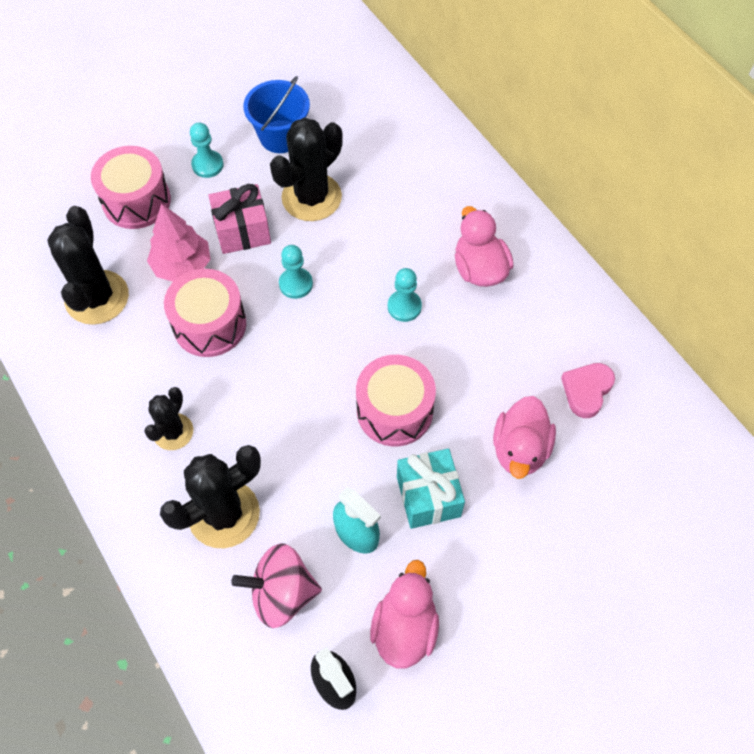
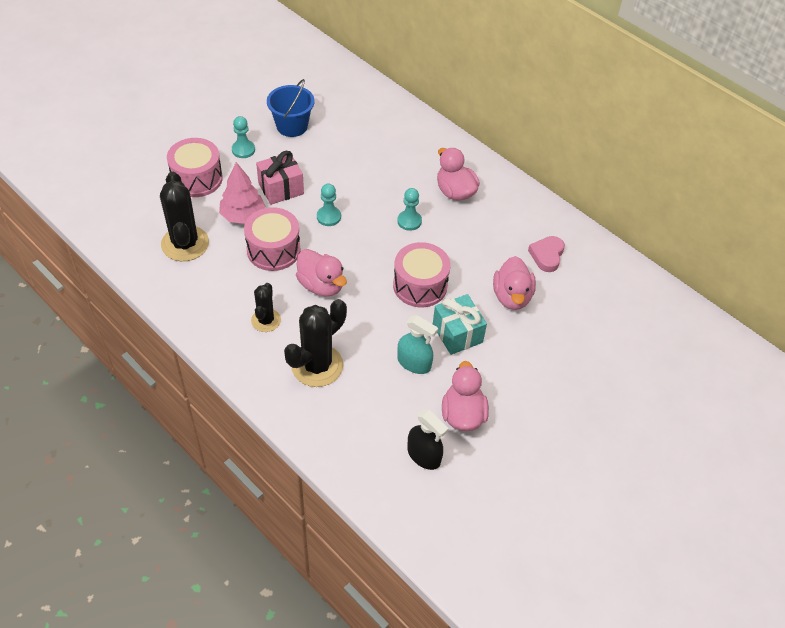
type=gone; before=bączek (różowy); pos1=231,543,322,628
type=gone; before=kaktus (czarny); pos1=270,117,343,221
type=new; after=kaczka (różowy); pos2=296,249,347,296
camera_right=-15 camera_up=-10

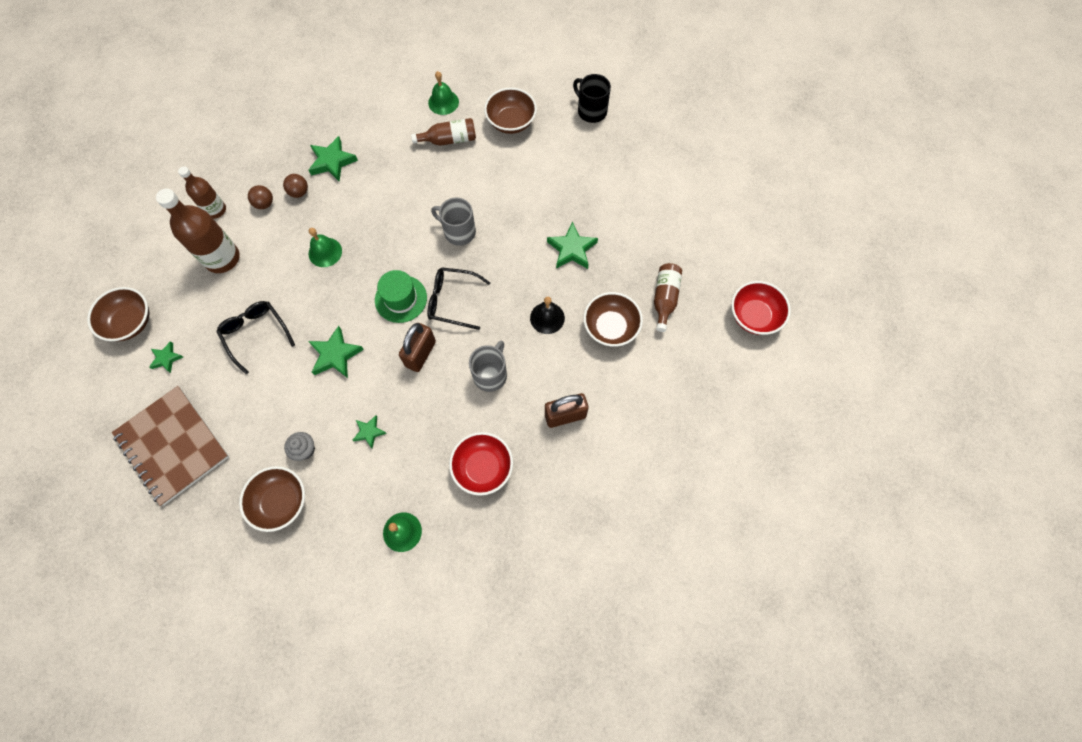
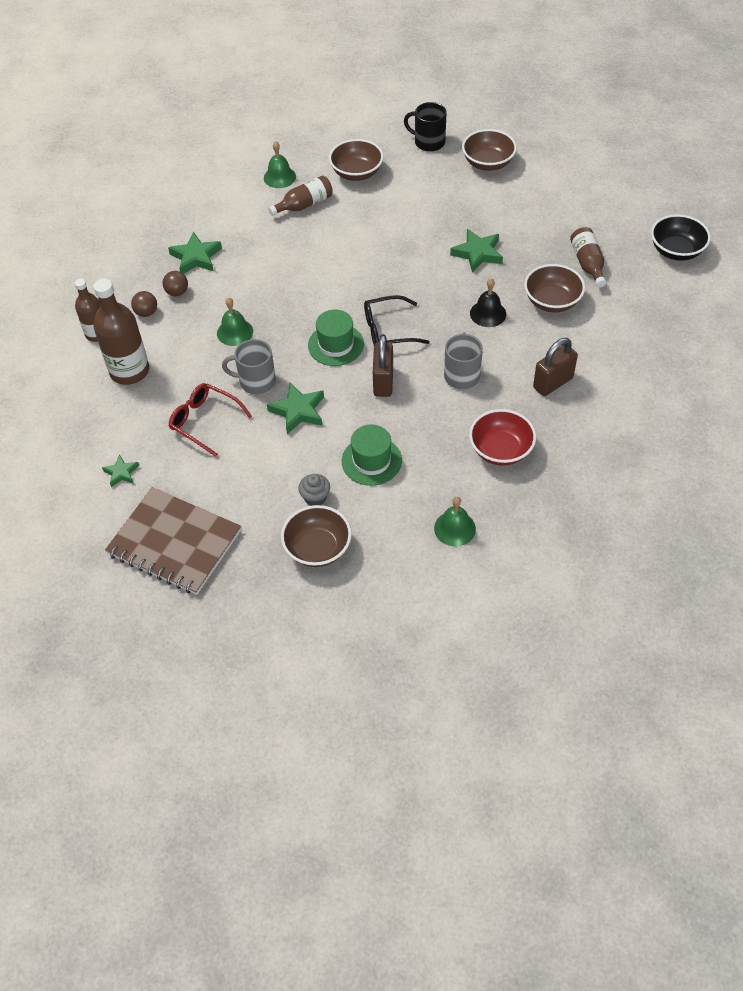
type=shifted; before=miska (brązowy); pos1=87,287,149,341; pos2=462,129,517,171
type=shifted; before=kubek (szary); pos1=431,197,476,246; pos2=222,339,276,394
type=swapped; before=gwiazda (zielony); after=kapelusz (zielony); pos1=353,415,387,448; pos2=342,424,402,486
type=repainted; before=okulary (czarny); after=okulary (czerwony); pos1=217,301,295,374; pos2=169,383,252,457
type=repainted; before=miska (czerwony); after=miska (czarny); pos1=731,281,791,335; pos2=651,214,711,261
camera_right=-20 camera_up=-15

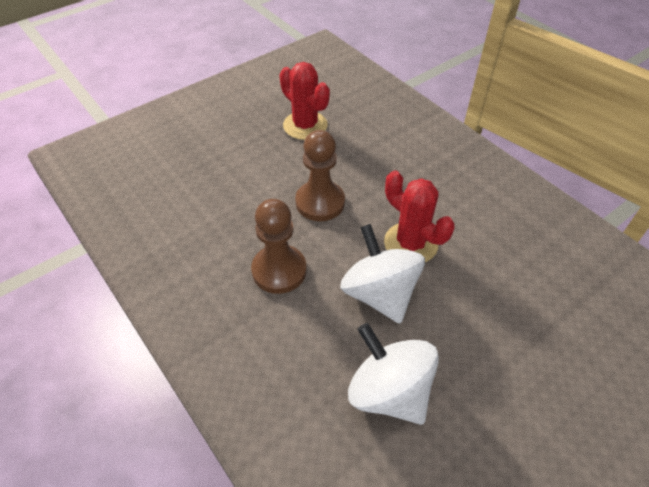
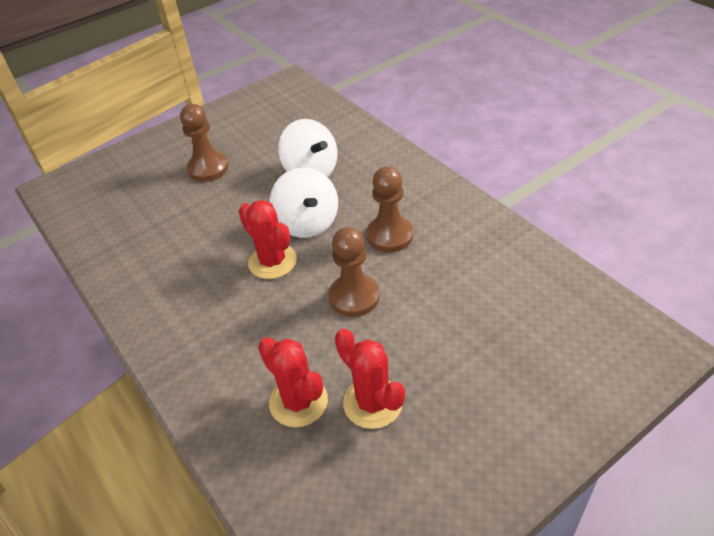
type=new; after=pionek (brązowy); pos2=180,104,229,182
type=new; after=kaktus (czerwony); pos2=258,337,328,427
camera_right=-175 camera_up=-5

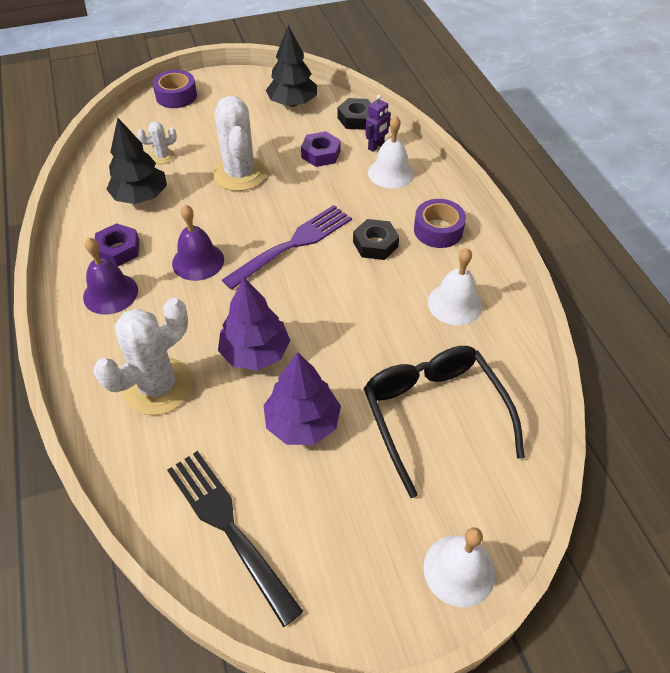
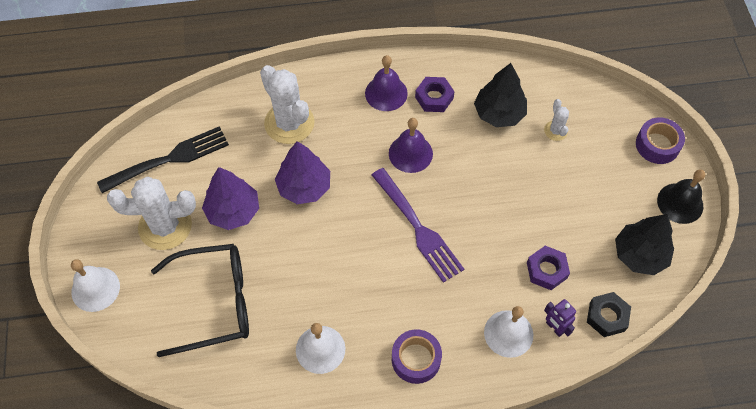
type=gone; before=nakrętka (czarny); pos1=353,219,399,260
type=new; after=dzwonek (czarny); pos2=657,170,705,224
type=shifted; before=kaktus (biały); pos1=213,96,267,191; pos2=107,177,196,250
camera_right=100 camera_up=10

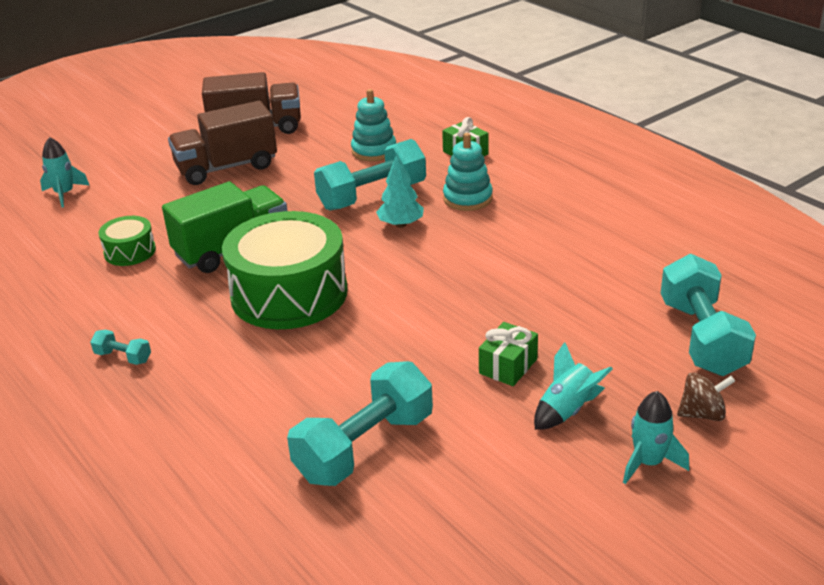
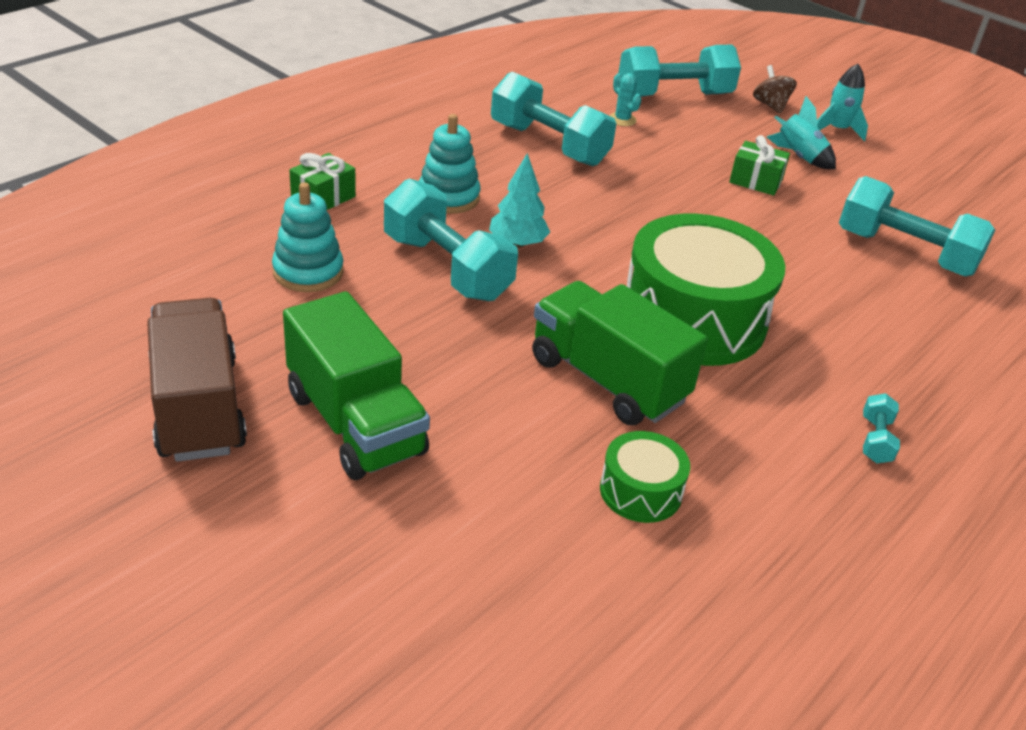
type=gone; before=rakieta (turkusowy); pos1=40,137,89,208
type=new; after=hantel (turkusowy); pos2=491,71,616,166
type=new; after=kaktus (turkusowy); pos2=609,73,641,126
type=repainted; before=ciężarówka (brązowy); after=ciężarówka (zielony); pos1=168,101,277,185; pos2=283,291,430,480
camera_right=-105 camera_up=5

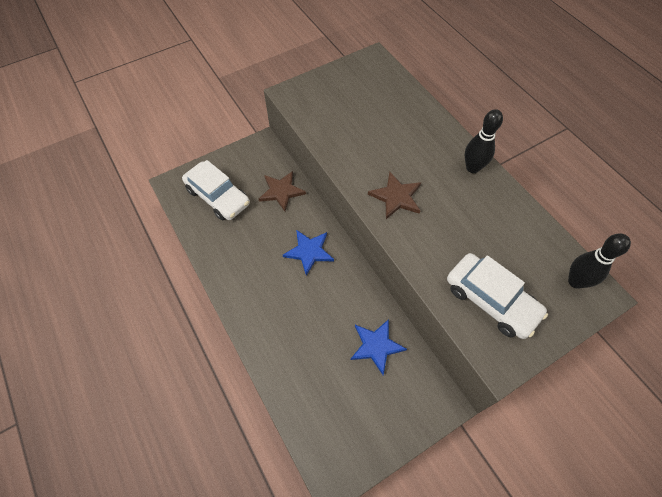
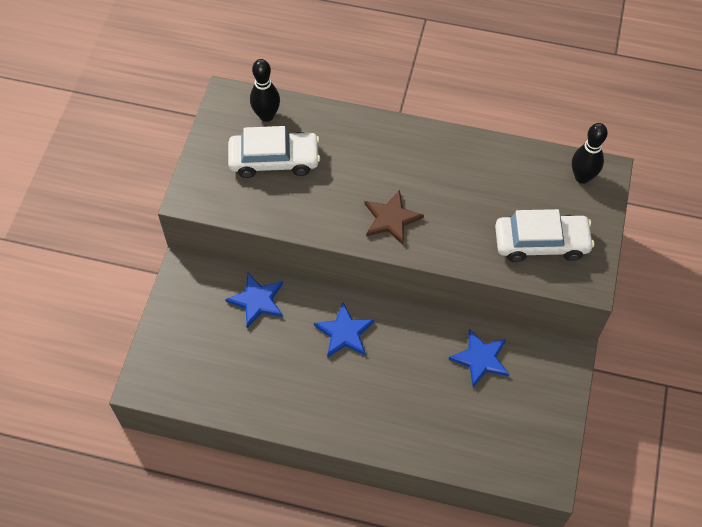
type=shifted; before=samochód (biały); pos1=182,160,250,221; pos2=228,126,320,178
type=shifted; before=kręgiel (czarny); pos1=465,109,503,173; pos2=250,59,280,122
type=repainted; before=gwiazda (brązowy); after=gwiazda (niebieski); pos1=259,171,306,211; pos2=225,273,283,328
camera_right=-45 camera_up=0

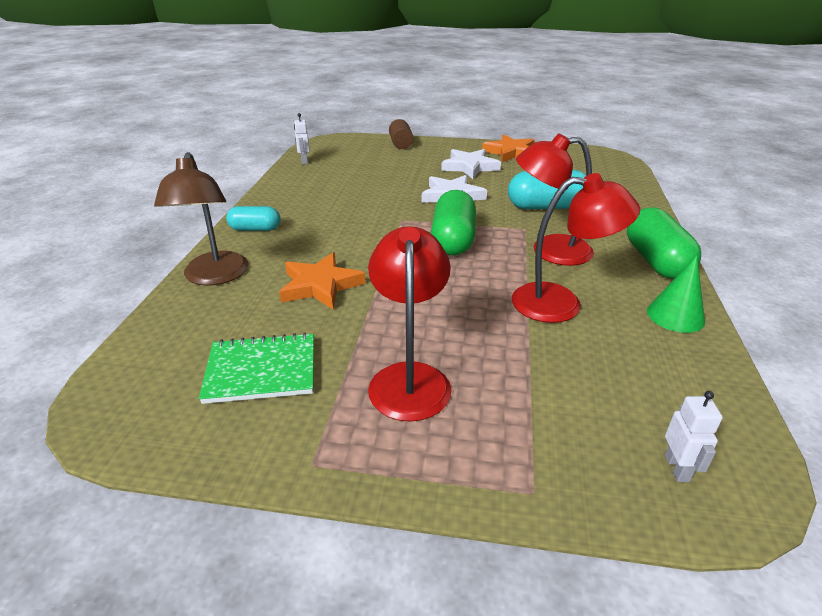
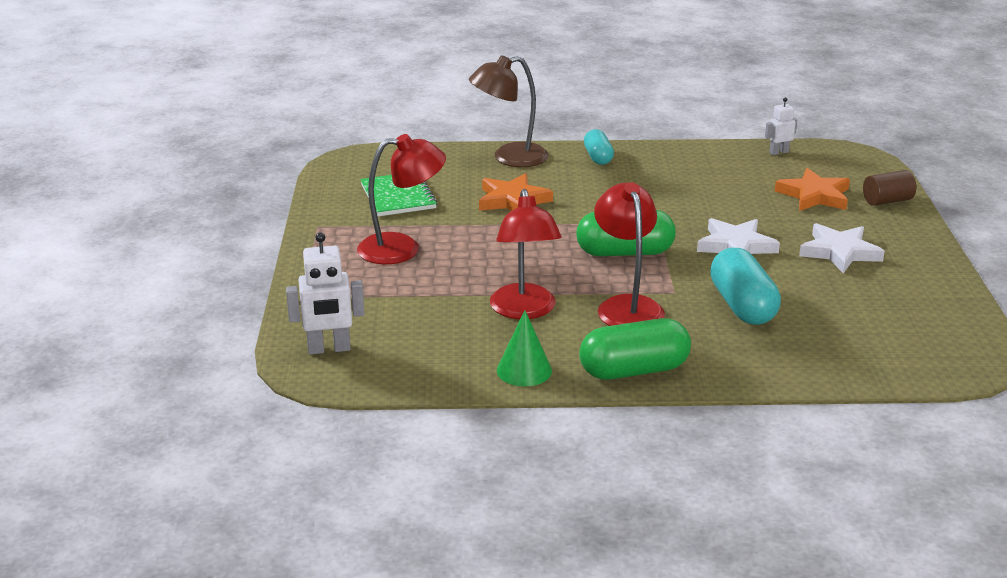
type=shifted; before=gwiazda (pomarańczowy); pos1=482,134,534,162; pos2=775,168,850,211
type=scaled; before=robot (biały); pos1=665,391,723,482; pos2=286,232,364,355; scale=1.72
camera_right=80 camera_up=-5

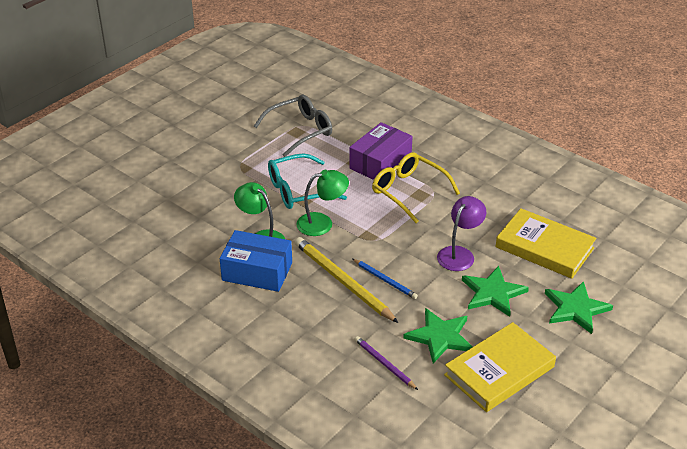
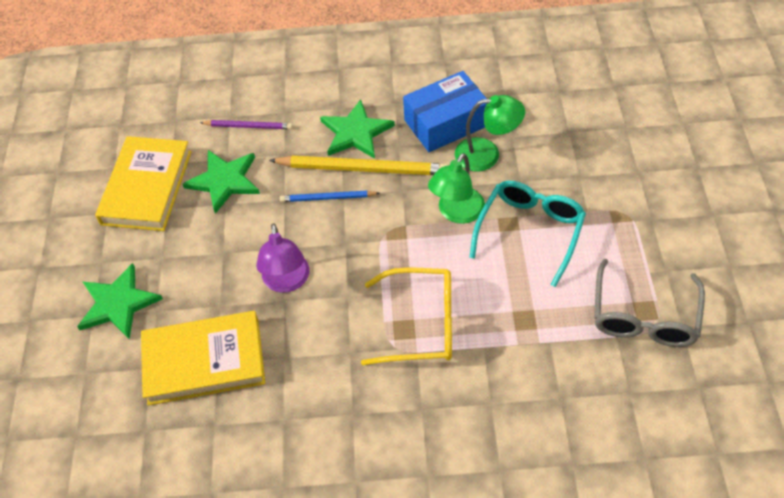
type=gone; before=pudełko (fioletowy); pos1=349,122,413,180
type=shifted; before=gwiazda (zielony); pos1=462,266,529,317; pos2=320,99,395,159
camera_right=140 camera_up=15

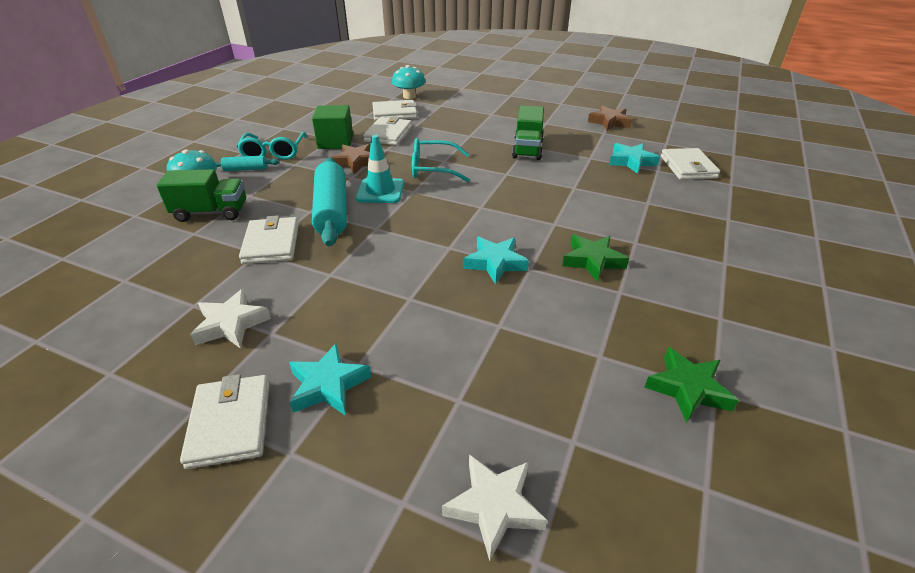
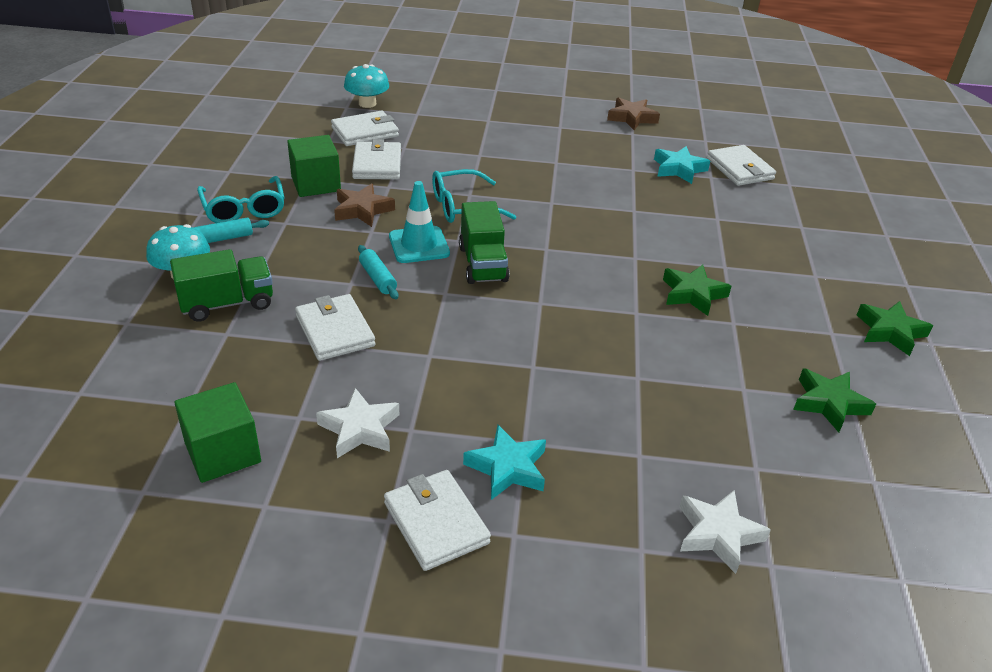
type=gone; before=gwiazda (turkusowy); pos1=463,237,529,285
type=new; after=sześcian (zielony); pos2=174,382,261,483
type=new; after=gwiazda (zielony); pos2=857,301,933,356
type=shifted; before=ciężarówka (zielony); pos1=512,106,544,160; pos2=459,201,510,284
type=scaled; before=wałek do ciasta (turkusowy); pos1=312,158,347,247; pos2=358,245,398,299; scale=0.48
camera_right=-20 camera_up=0

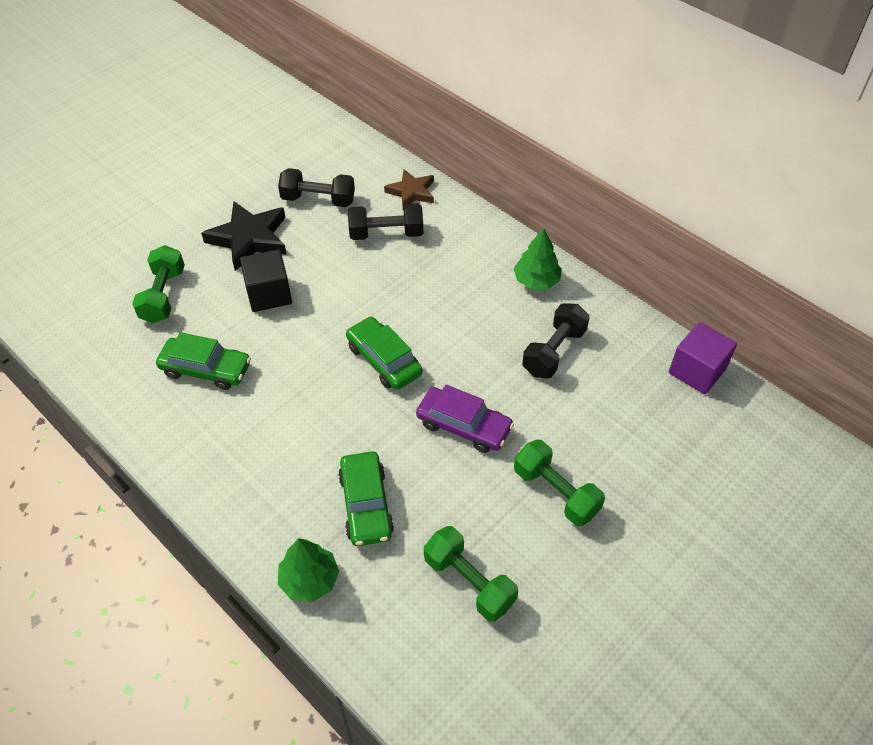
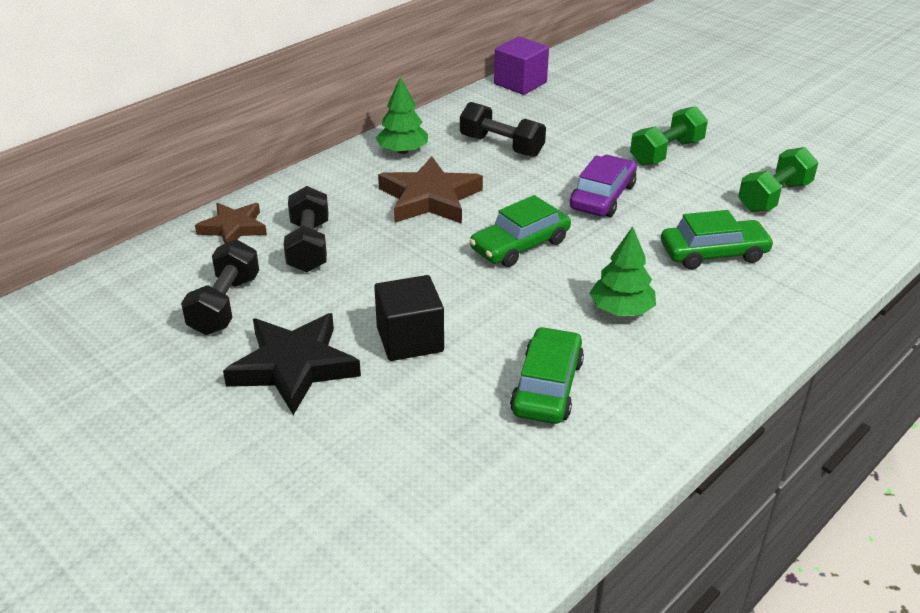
type=gone; before=hantel (zielony); pos1=132,245,185,323
type=new; after=gwiazda (brązowy); pos2=378,156,483,224
type=shifted; before=drzewko (zielony); pos1=278,538,339,602; pos2=590,226,656,316
camera_right=-90 camera_up=-15

